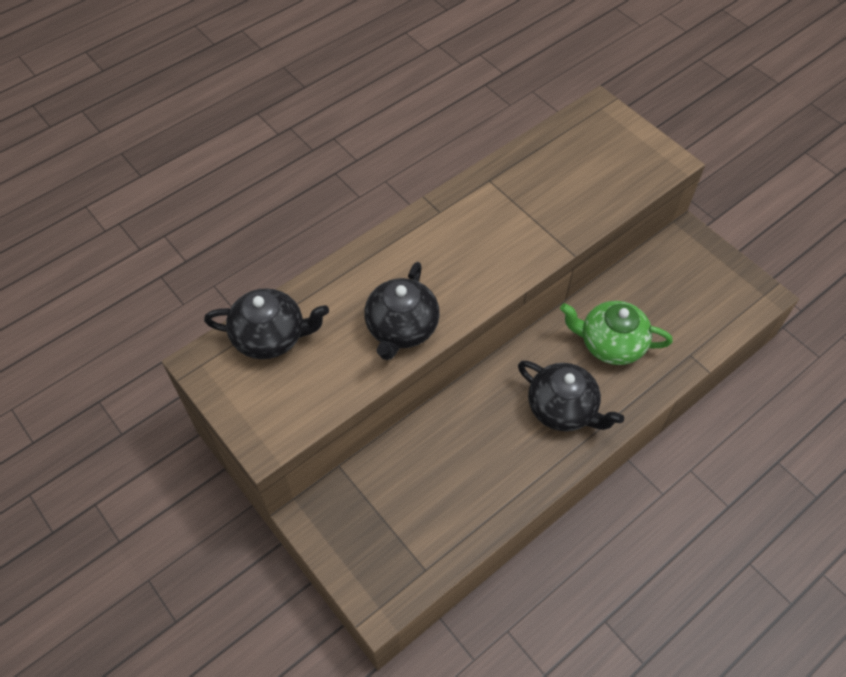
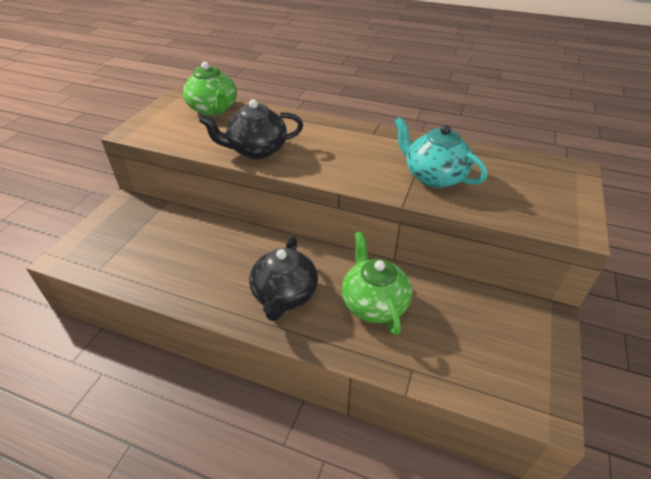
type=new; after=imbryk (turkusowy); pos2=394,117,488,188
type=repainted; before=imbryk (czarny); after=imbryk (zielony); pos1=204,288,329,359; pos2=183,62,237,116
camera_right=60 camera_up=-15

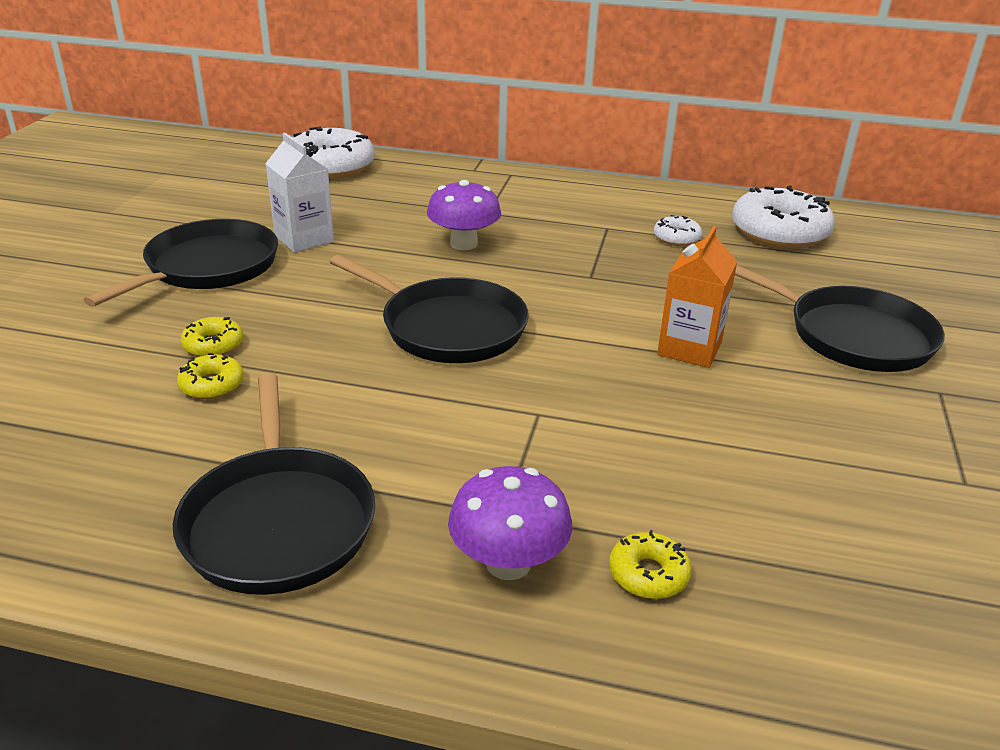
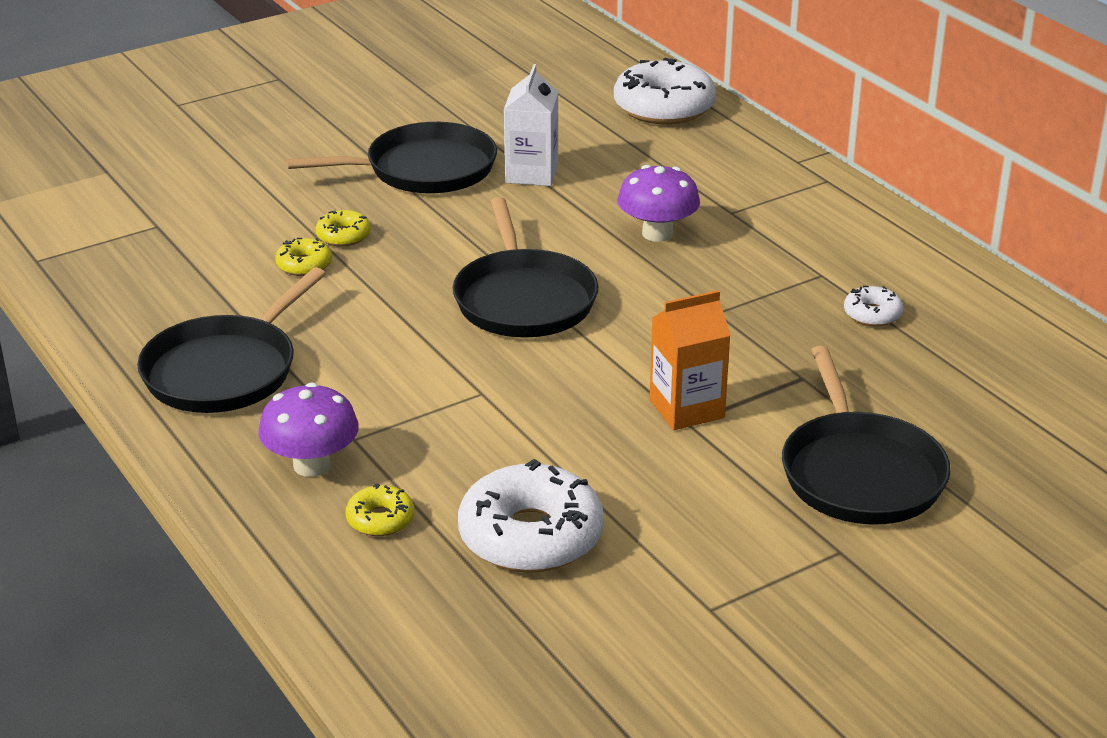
type=shifted; before=donut (biały); pos1=732,185,835,249; pos2=458,459,604,573
camera_right=45 camera_up=0

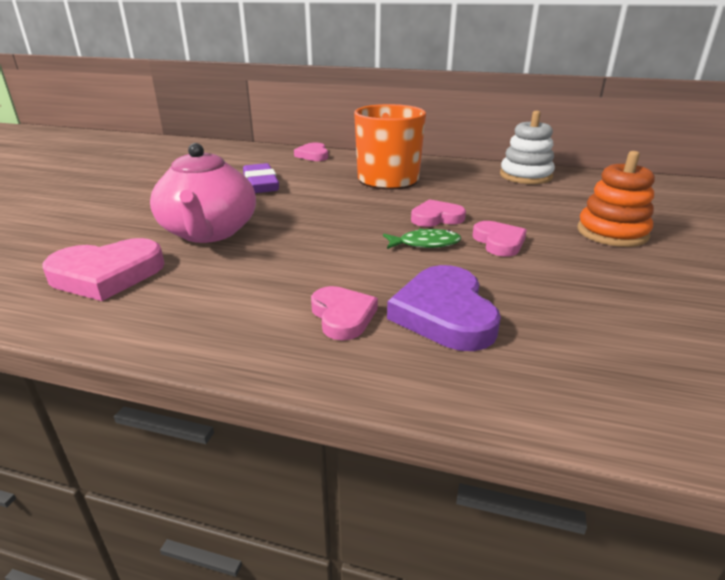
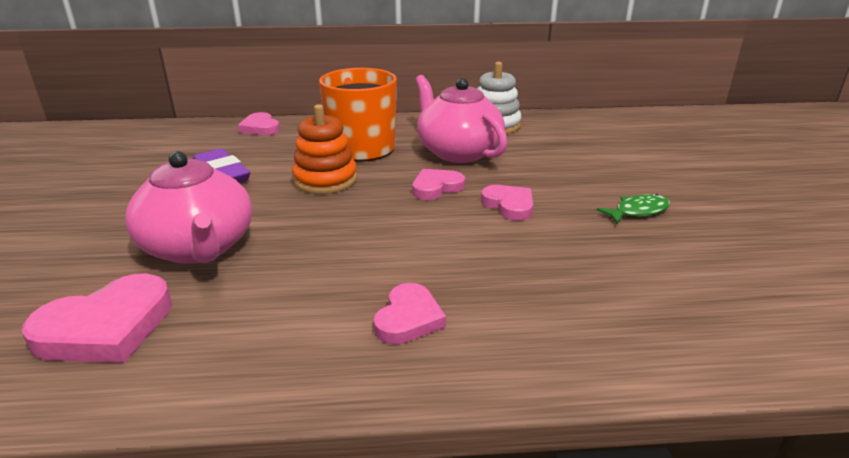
type=gone; before=serce (fioletowy); pos1=387,265,501,351
type=new; after=imbryk (różowy); pos2=416,75,507,163
type=shifted; before=ryba (zielony); pos1=383,228,461,249; pos2=597,194,670,224
type=shifted; before=zabawka nakładanka (pomarańczowy); pos1=577,151,655,247; pos2=292,104,357,194
type=rotated; before=serce (różowy); pos1=311,286,378,340; pos2=374,283,446,345; turn=60
camera_right=-20 camera_up=0

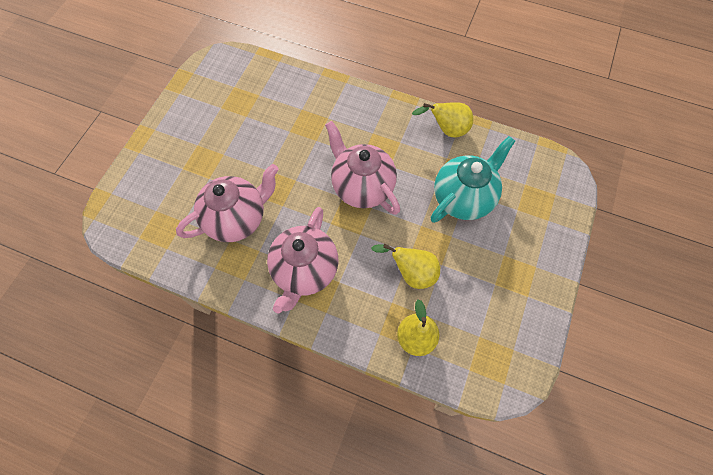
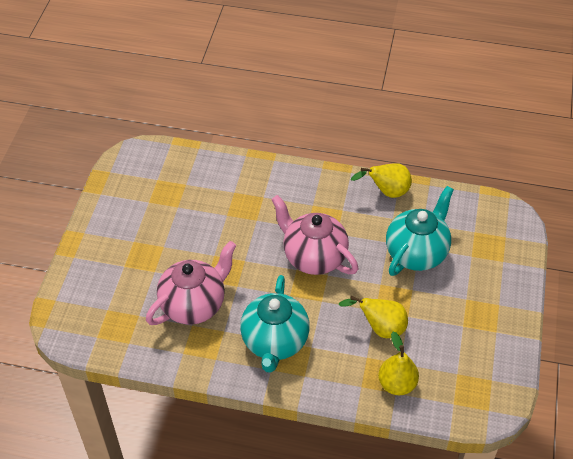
type=repainted; before=imbryk (różowy); after=imbryk (turkusowy); pos1=267,207,338,314; pos2=240,275,310,373
camera_right=-10 camera_up=-15

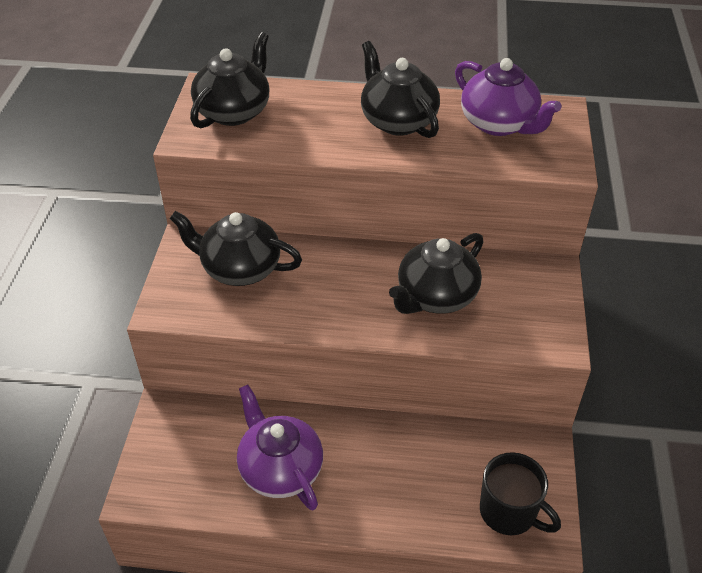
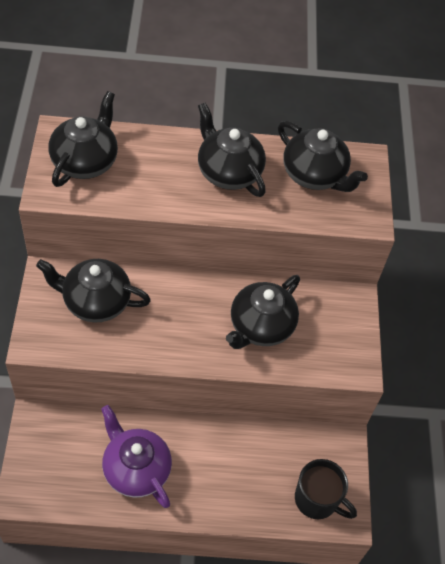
type=repainted; before=imbryk (fioletowy); after=imbryk (czarny); pos1=455,58,562,136; pos2=278,121,368,192
camera_right=-10 camera_up=10

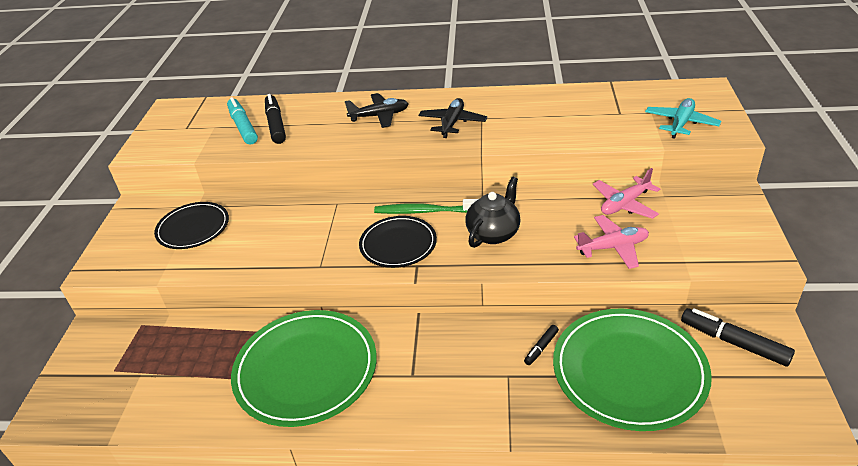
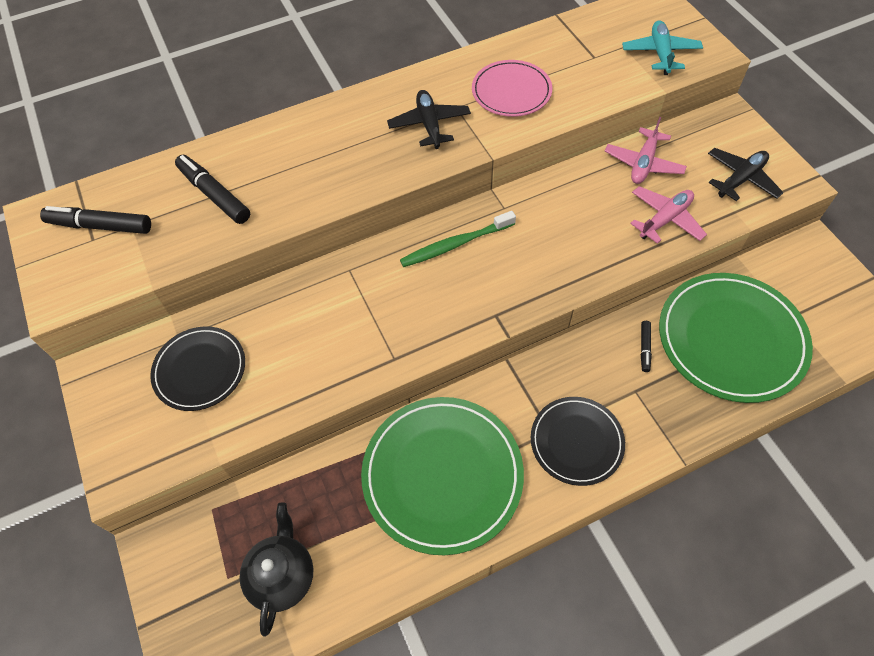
type=gone; before=flamaster (turkusowy); pos1=227,97,258,144
type=new; after=talerz (różowy); pos2=472,60,552,117
type=shifted; before=samolot (czarny); pos1=345,93,409,128; pos2=708,148,784,201
type=shifted; before=talerz (czarny); pos1=359,216,437,268; pos2=531,397,625,486
type=shifted; before=imbryk (czarny); pos1=465,177,521,248; pos2=240,502,314,637
type=shifted; before=flamaster (czarny); pos1=681,308,795,367; pos2=40,206,151,234
camera_right=-30 camera_up=20

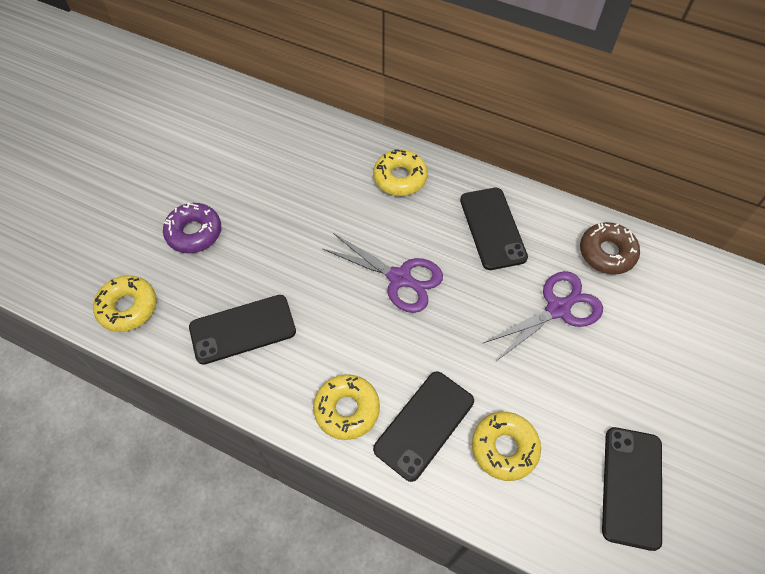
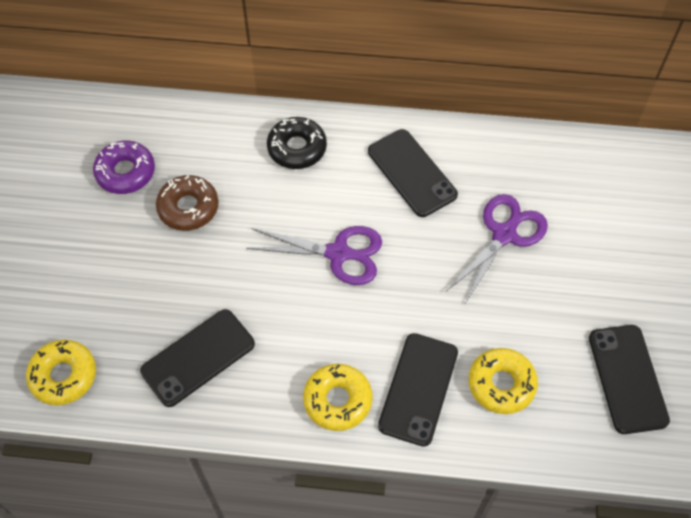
type=shifted; before=donut (fioletowy); pos1=163,203,221,253; pos2=93,140,155,194
type=shifted; before=donut (brązowy); pos1=580,222,640,275; pos2=156,175,218,231
type=repainted; before=donut (żółty); after=donut (czarny); pos1=373,149,428,196; pos2=267,117,327,169
camera_right=-20 camera_up=0

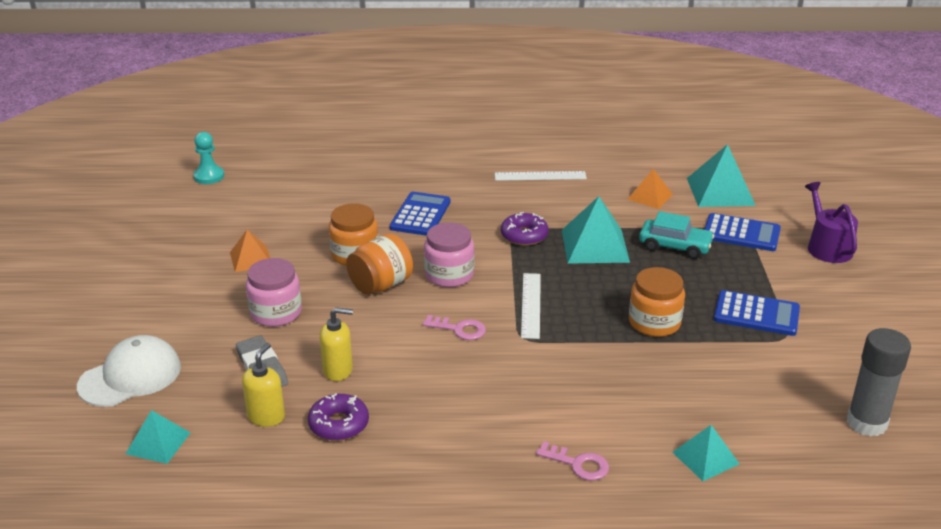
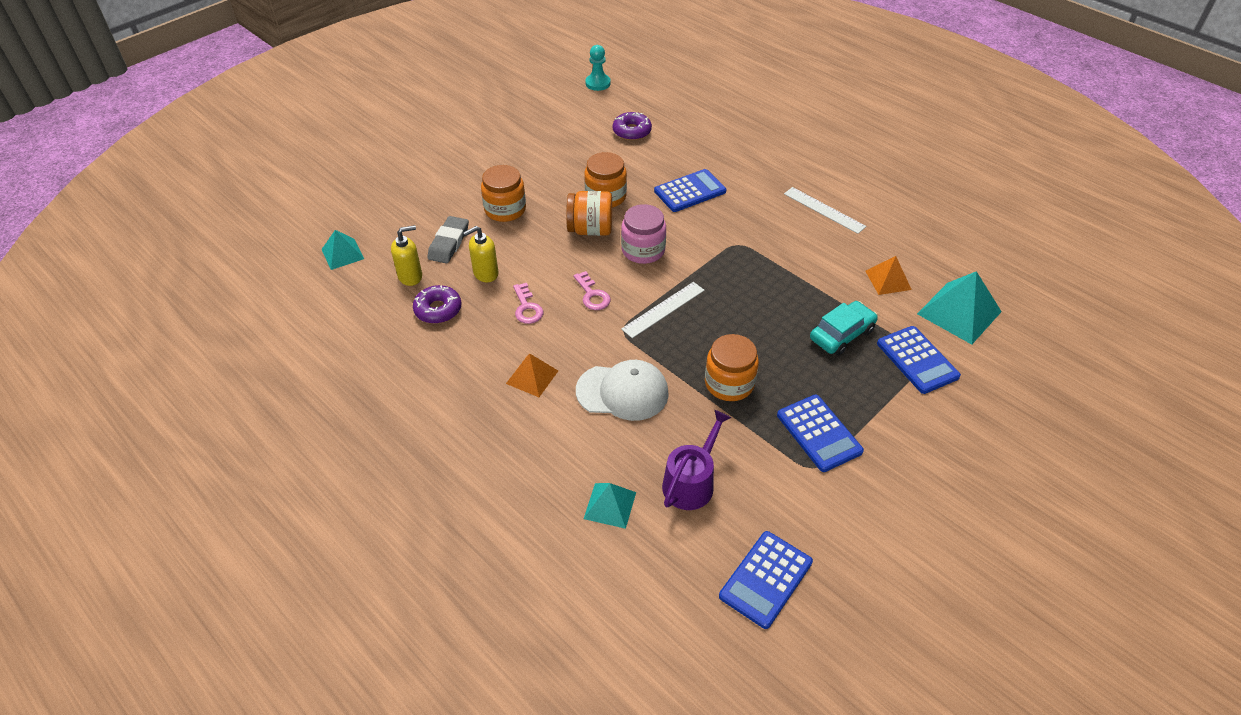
type=gone; before=piramida (turkusowy); pos1=562,196,630,264
type=shifted; before=czapka (biały); pos1=77,335,181,407; pos2=576,360,669,421
type=shifted; before=piramida (pomarańczowy); pos1=230,230,270,272; pos2=506,353,558,397
type=shifted; before=donut (fioletowy); pos1=501,212,549,246; pos2=613,112,652,141
type=shifted; before=klucz (różowy); pos1=536,441,609,481; pos2=513,283,543,324
type=shifted; before=konewka (fioletowy); pos1=805,182,858,263; pos2=662,410,731,510
type=swapped; before=klej w sztyfcie (szary); after=kalkulator (niebieski); pos1=847,328,911,437; pos2=719,531,813,629
type=repainted; before=słoik (różowy); after=słoik (pomarańczowy); pos1=246,258,302,327; pos2=481,165,526,222
type=rotated; before=dozownik mydła (żółty); pos1=320,307,353,381; pos2=463,226,498,282; turn=105
type=rotated; before=samochód (turkusowy); pos1=639,211,714,259; pos2=810,301,878,356; turn=-105
camera_right=45 camera_up=15

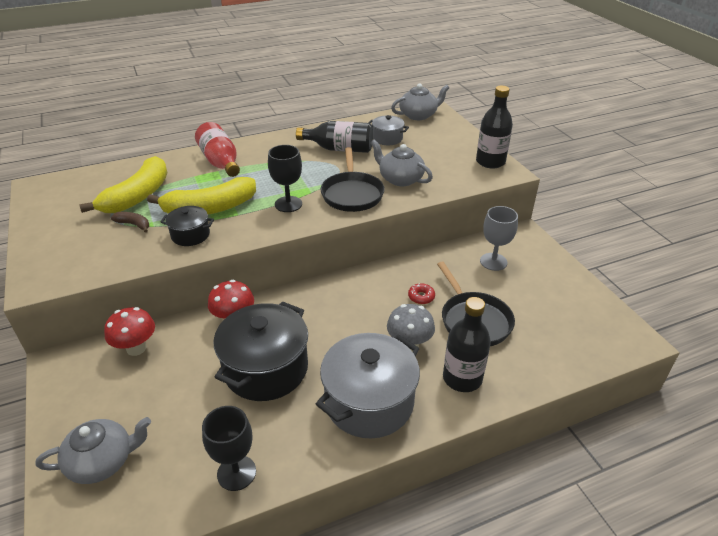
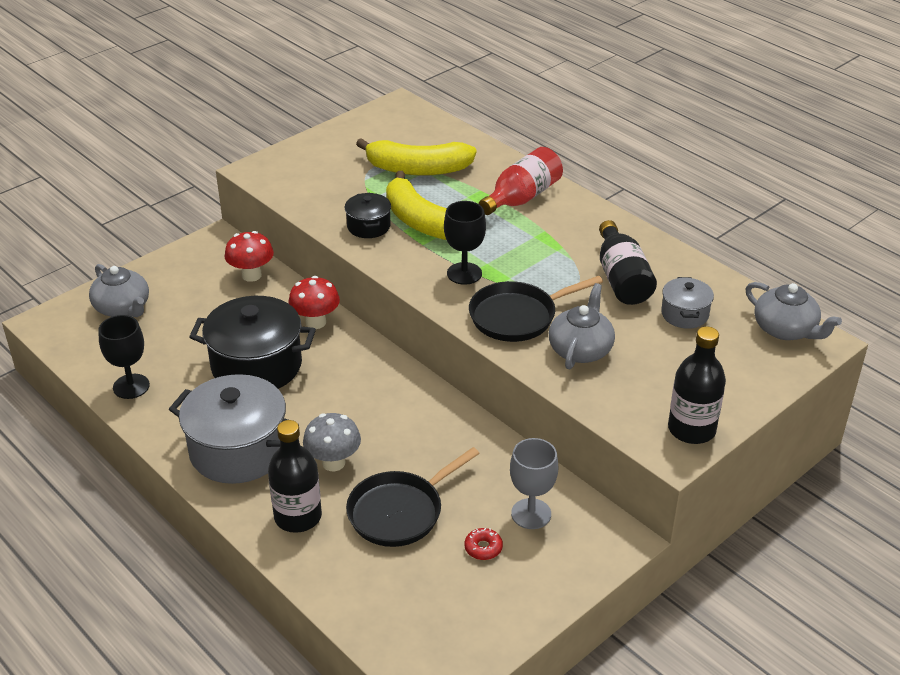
type=gone; before=banan (brązowy); pos1=111,212,149,233
type=shifted; before=donut (czerwony); pos1=408,283,435,304; pos2=464,528,503,560
camera_right=70 camera_up=0

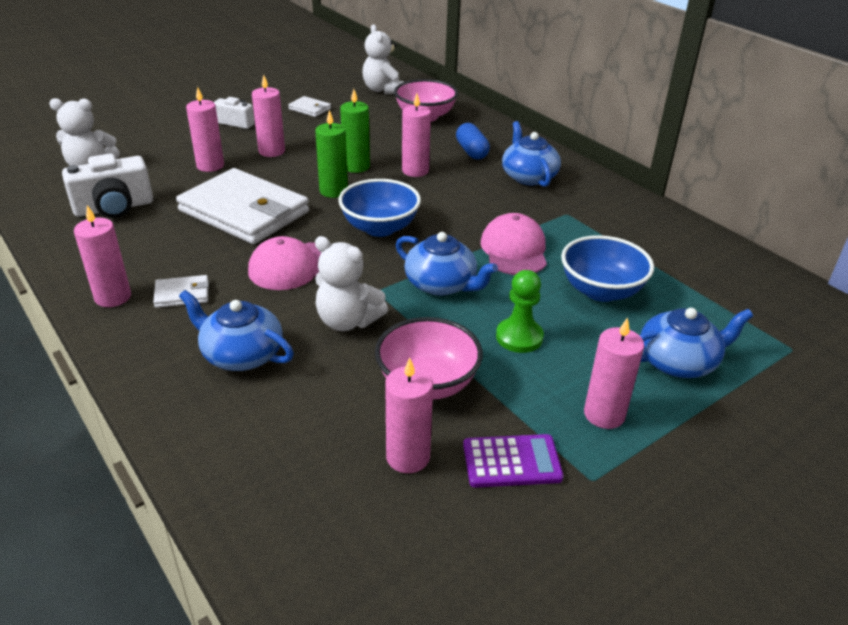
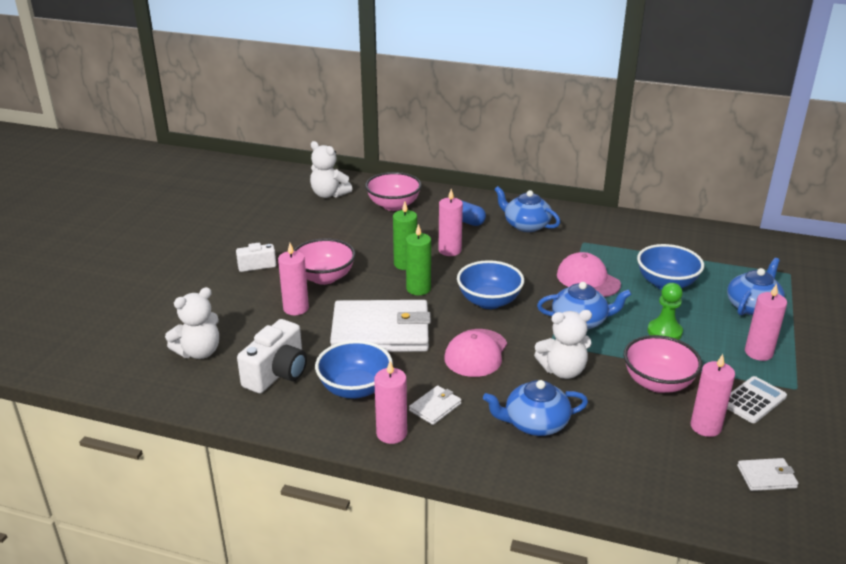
type=new; after=miska (niebieski); pos2=315,340,393,399
type=shifted; before=portfel (biały); pos1=288,96,331,117; pos2=737,458,798,491
type=swapped; before=świeca (różowy); after=miska (różowy); pos1=252,75,285,157; pos2=294,238,356,285
type=repainted; before=kalkulator (fioletowy); after=kalkulator (biały); pos1=463,434,564,488; pos2=727,376,787,423
camera_right=-35 camera_up=-5

